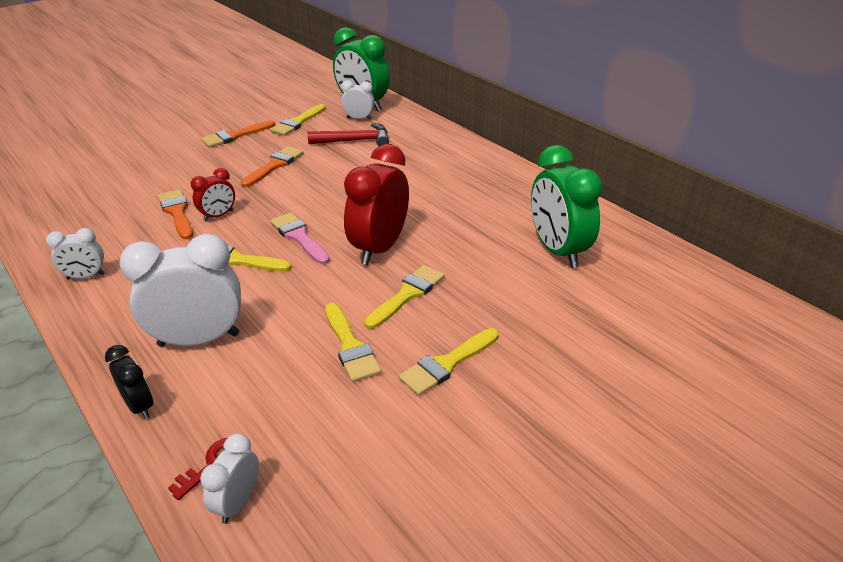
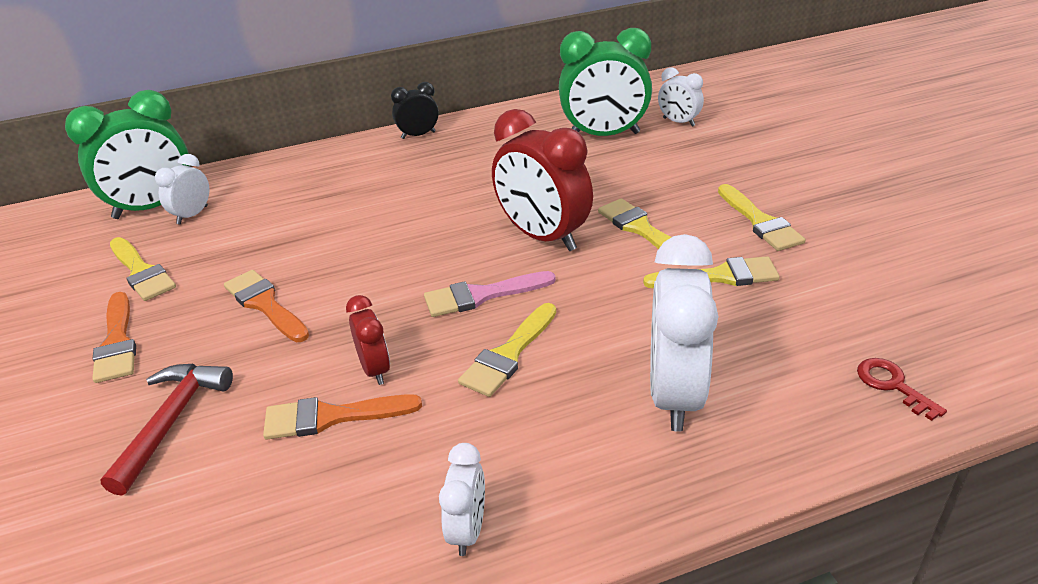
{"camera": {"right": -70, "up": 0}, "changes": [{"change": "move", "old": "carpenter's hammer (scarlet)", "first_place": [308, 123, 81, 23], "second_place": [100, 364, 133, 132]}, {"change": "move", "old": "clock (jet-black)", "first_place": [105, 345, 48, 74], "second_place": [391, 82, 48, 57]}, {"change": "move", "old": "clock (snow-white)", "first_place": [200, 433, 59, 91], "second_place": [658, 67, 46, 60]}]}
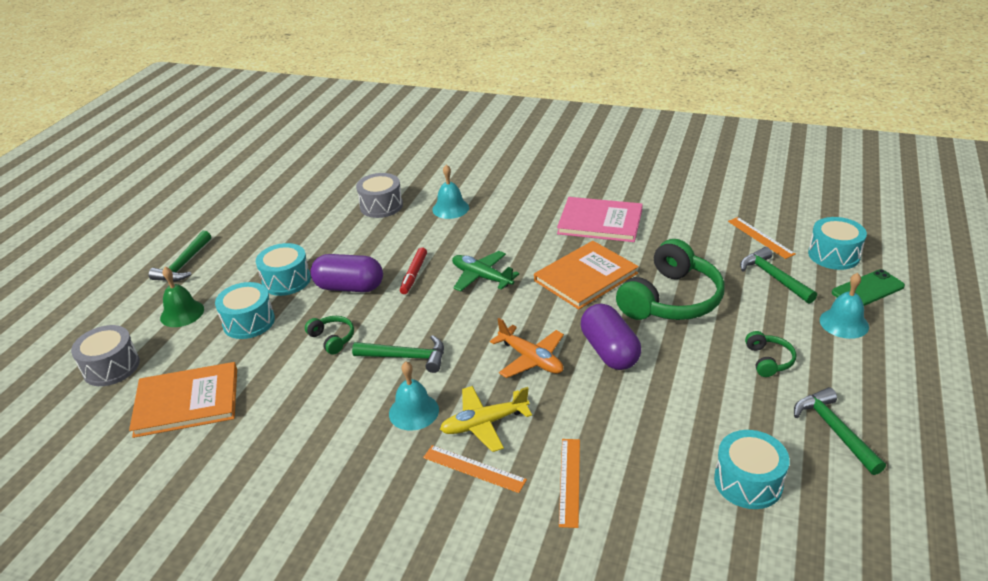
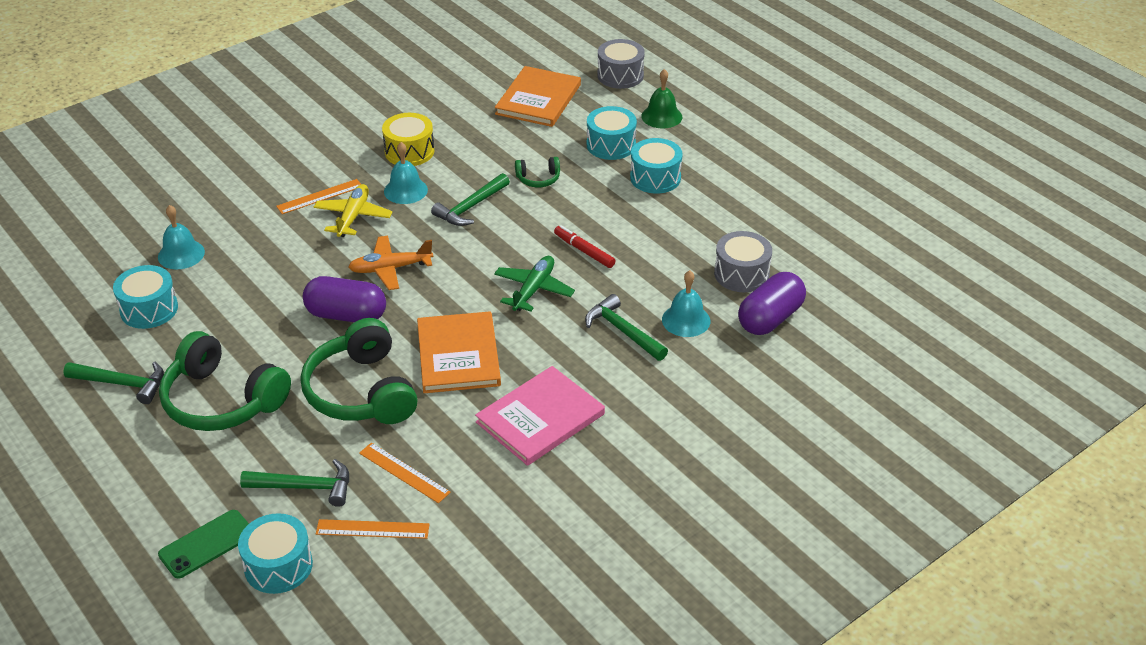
{"camera": {"right": 120, "up": 5}, "changes": [{"change": "move", "old": "school bell (teal)", "first_place": [820, 273, 49, 66], "second_place": [158, 205, 47, 65]}, {"change": "rotate", "old": "smartphone (leaf-green)", "first_place": [832, 269, 73, 37], "second_place": [158, 510, 91, 69], "degrees": 45}, {"change": "resize", "old": "headset (leaf-green)", "first_place": [745, 331, 51, 46], "second_place": [159, 331, 132, 100], "factor": 2.21}, {"change": "move", "old": "measuring stick (orange)", "first_place": [559, 439, 21, 89], "second_place": [359, 443, 92, 60]}, {"change": "insert", "new": "toy drum (bright yellow)", "second_place": [382, 113, 52, 53]}, {"change": "rotate", "old": "toy plane (leaf-green)", "first_place": [452, 251, 67, 41], "second_place": [494, 256, 81, 56], "degrees": -45}, {"change": "move", "old": "carpenter's hammer (leaf-green)", "first_place": [149, 231, 62, 50], "second_place": [585, 294, 83, 67]}, {"change": "move", "old": "pill (violet)", "first_place": [310, 254, 73, 38], "second_place": [738, 272, 68, 63]}]}
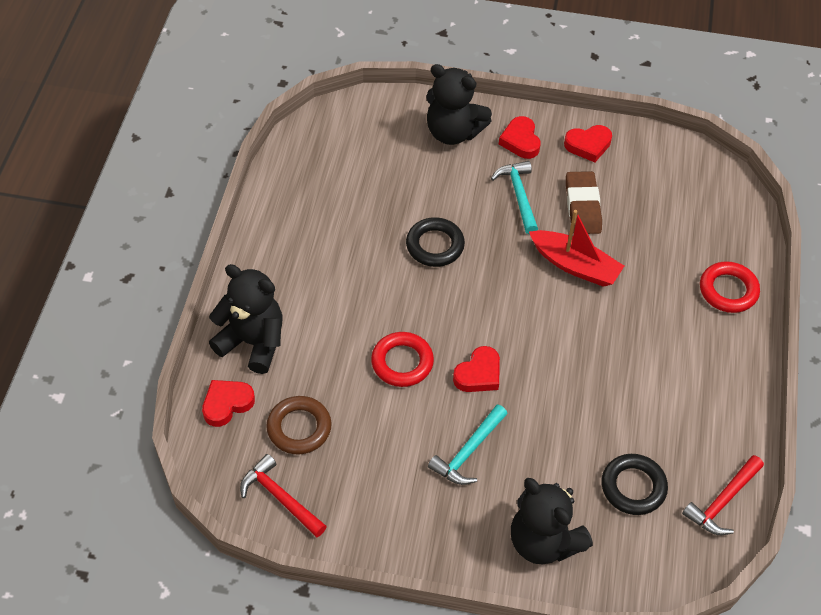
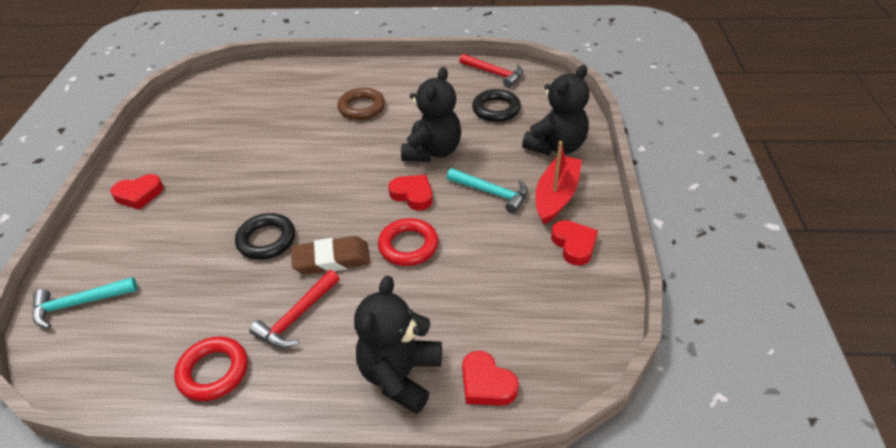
{"camera": {"right": -95, "up": -10}, "changes": [{"change": "move", "old": "carpenter's hammer (teal)", "first_place": [491, 161, 47, 73], "second_place": [32, 277, 105, 51]}, {"change": "move", "old": "ring (scarlet)", "first_place": [700, 261, 60, 52], "second_place": [174, 336, 74, 65]}, {"change": "move", "old": "carpenter's hammer (scarlet)", "first_place": [240, 454, 87, 83], "second_place": [249, 270, 91, 78]}, {"change": "move", "old": "pencil eraser (russet)", "first_place": [566, 171, 36, 63], "second_place": [291, 236, 79, 39]}, {"change": "move", "old": "ring (russet)", "first_place": [266, 396, 66, 58], "second_place": [337, 88, 48, 32]}, {"change": "move", "old": "teddy bear (jet-black)", "first_place": [426, 64, 66, 81], "second_place": [401, 67, 60, 95]}, {"change": "move", "old": "sailboat (scarlet)", "first_place": [529, 210, 95, 77], "second_place": [535, 141, 47, 84]}, {"change": "move", "old": "love heart (scarlet)", "first_place": [564, 125, 48, 37], "second_place": [551, 220, 47, 46]}]}
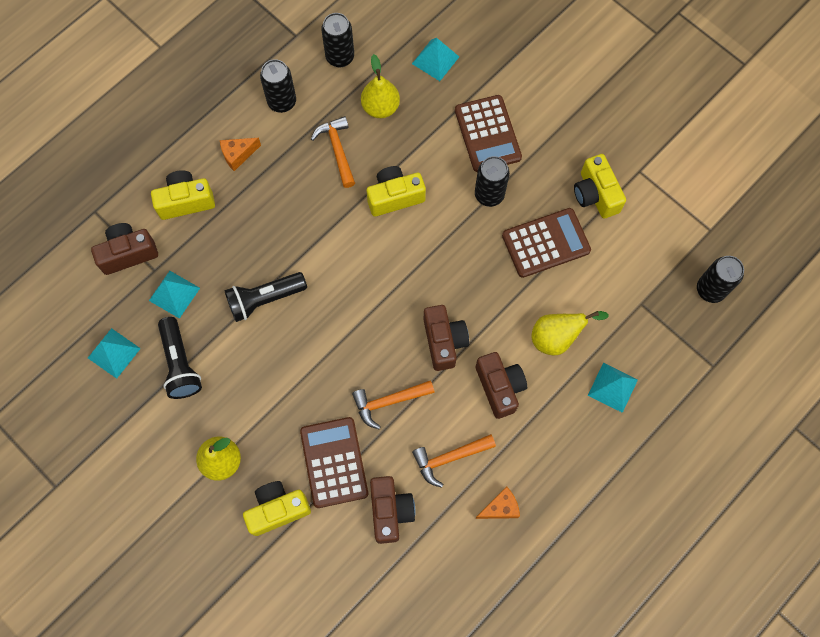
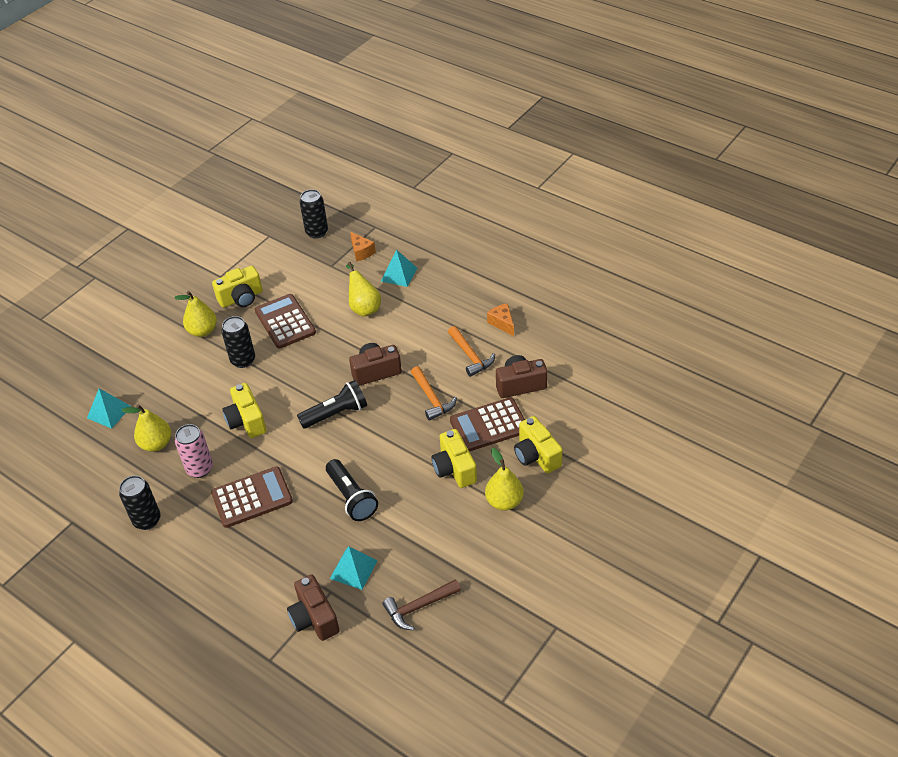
{"camera": {"right": -95, "up": -25}, "changes": [{"change": "insert", "new": "pear (bright yellow)", "second_place": [174, 291, 43, 46]}, {"change": "replace", "old": "carpenter's hammer (orange)", "new": "can (rosy)", "first_place": [311, 116, 44, 72], "second_place": [175, 424, 38, 54]}, {"change": "move", "old": "adding machine (russet)", "first_place": [455, 95, 67, 77], "second_place": [211, 466, 82, 62]}, {"change": "move", "old": "flashlight (jet-black)", "first_place": [158, 317, 44, 82], "second_place": [297, 380, 70, 49]}, {"change": "move", "old": "piece of cheese (orange)", "first_place": [220, 138, 41, 33], "second_place": [350, 232, 26, 30]}, {"change": "replace", "old": "pyramid shape (teal)", "new": "carpenter's hammer (russet)", "first_place": [88, 328, 53, 51], "second_place": [383, 579, 78, 51]}, {"change": "move", "old": "compact camera (bright yellow)", "first_place": [151, 170, 64, 50], "second_place": [431, 429, 46, 59]}, {"change": "delete", "old": "can (jet-black)", "first_place": [321, 13, 33, 54]}, {"change": "delete", "old": "compact camera (russet)", "first_place": [476, 352, 51, 67]}]}
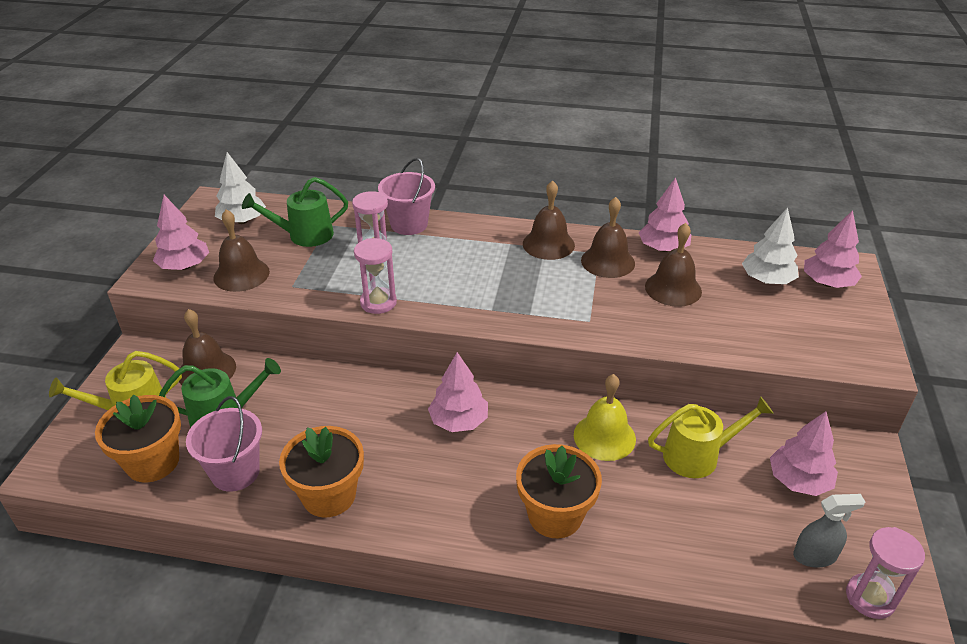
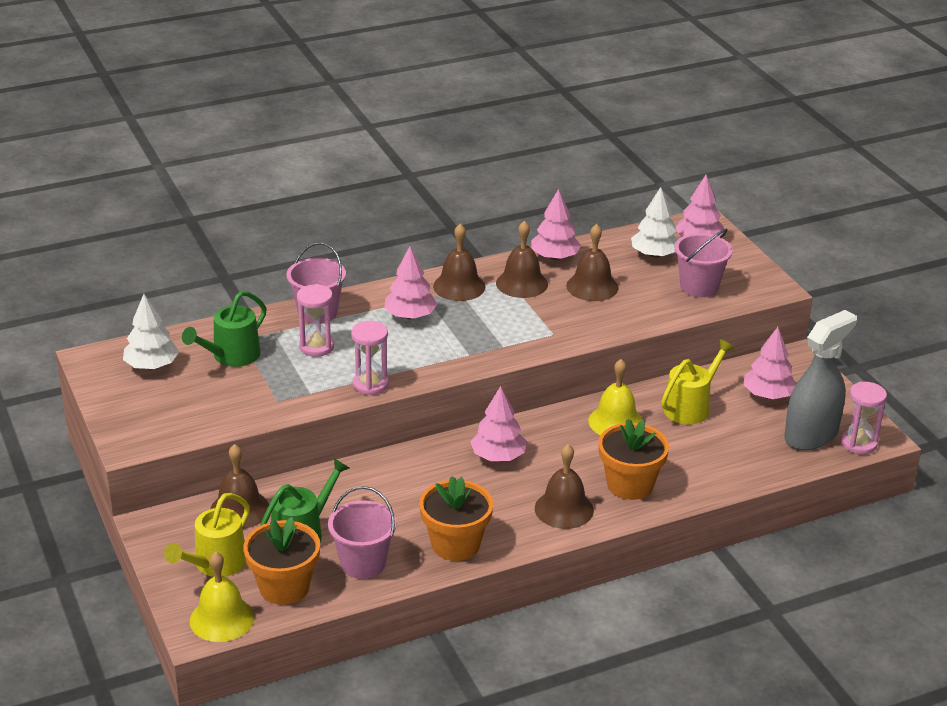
{"camera": {"right": -35, "up": -5}, "changes": [{"change": "insert", "new": "school bell (bright yellow)", "second_place": [190, 552, 64, 90]}, {"change": "move", "old": "fir tree (rosy)", "first_place": [153, 195, 56, 75], "second_place": [384, 246, 53, 73]}, {"change": "move", "old": "school bell (russet)", "first_place": [213, 209, 57, 83], "second_place": [535, 444, 59, 85]}, {"change": "insert", "new": "pail (rosy)", "second_place": [674, 229, 59, 68]}, {"change": "resize", "old": "sprayer (gray)", "first_place": [793, 494, 72, 74], "second_place": [784, 310, 73, 140], "factor": 1.91}]}
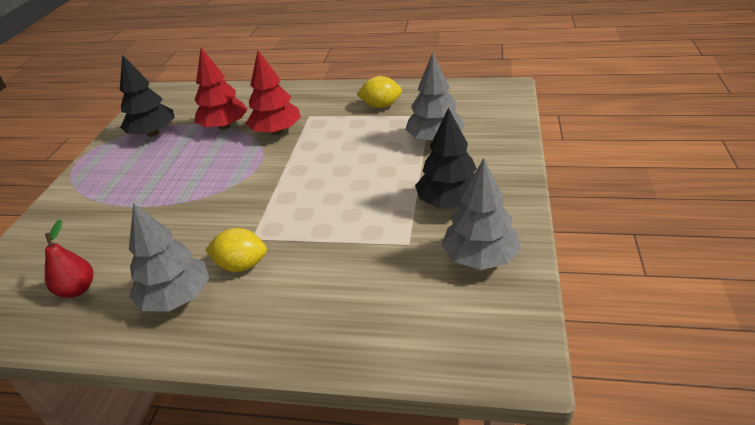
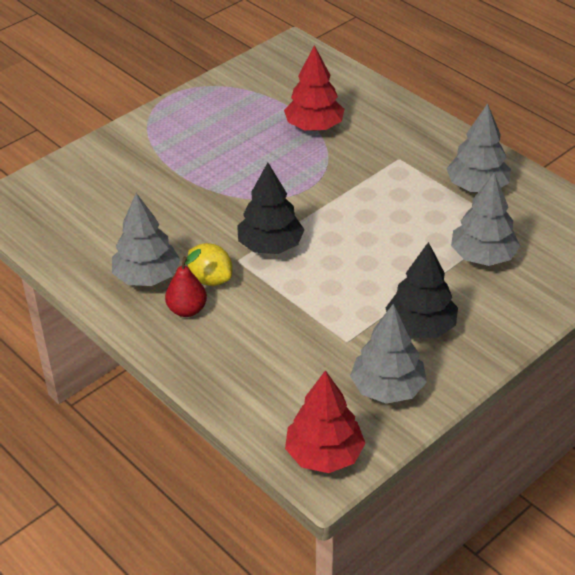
{"camera": {"right": 35, "up": 5}, "changes": [{"change": "move", "old": "pear (scarlet)", "first_place": [45, 220, 48, 78], "second_place": [165, 249, 42, 68]}, {"change": "move", "old": "fir tree (jet-black)", "first_place": [120, 55, 55, 82], "second_place": [237, 163, 67, 91]}, {"change": "move", "old": "fir tree (scarlet)", "first_place": [246, 51, 55, 84], "second_place": [285, 370, 80, 103]}, {"change": "replace", "old": "citrus fruit (bright yellow)", "new": "fir tree (gray)", "first_place": [357, 76, 45, 32], "second_place": [446, 103, 65, 89]}]}
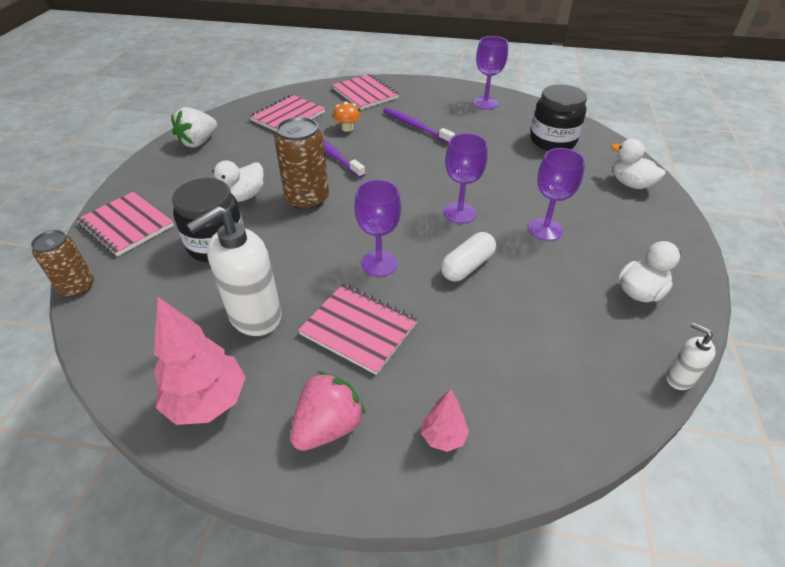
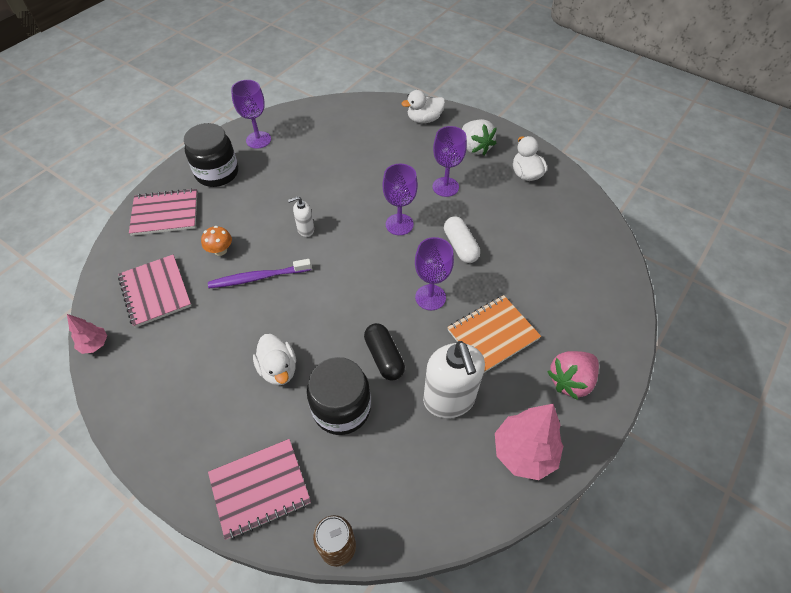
{"camera": {"right": -65, "up": 10}, "changes": [{"change": "move", "old": "fir tree (rosy)", "first_place": [421, 389, 48, 63], "second_place": [67, 314, 40, 40]}, {"change": "move", "old": "preserve jar (jet-black)", "first_place": [530, 84, 57, 67], "second_place": [184, 123, 54, 64]}, {"change": "move", "old": "pump bottle (snow-white)", "first_place": [666, 322, 50, 68], "second_place": [288, 196, 26, 41]}, {"change": "insert", "new": "pill (jet-black)", "second_place": [364, 323, 41, 58]}, {"change": "recolor", "old": "exercise book (rosy)", "new": "exercise book (orange)", "first_place": [298, 284, 120, 91], "second_place": [447, 295, 94, 78]}, {"change": "move", "old": "strawberry (snow-white)", "first_place": [171, 107, 46, 41], "second_place": [462, 119, 35, 36]}, {"change": "rotate", "old": "strawberry (rosy)", "first_place": [290, 371, 75, 80], "second_place": [547, 351, 52, 49], "degrees": -105}, {"change": "delete", "old": "can (russet)", "first_place": [274, 117, 55, 93]}, {"change": "delete", "old": "toothbrush (violet)", "first_place": [383, 108, 72, 36]}]}
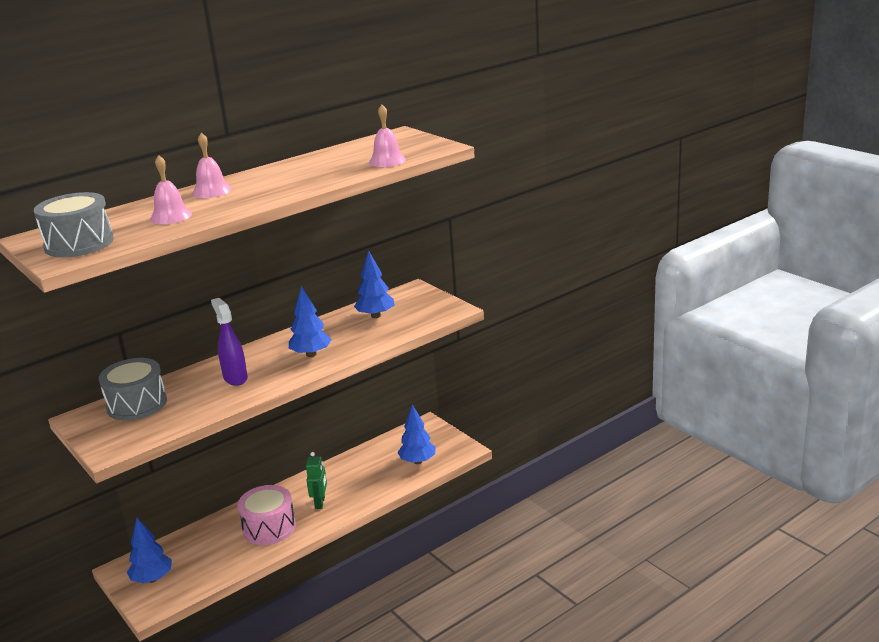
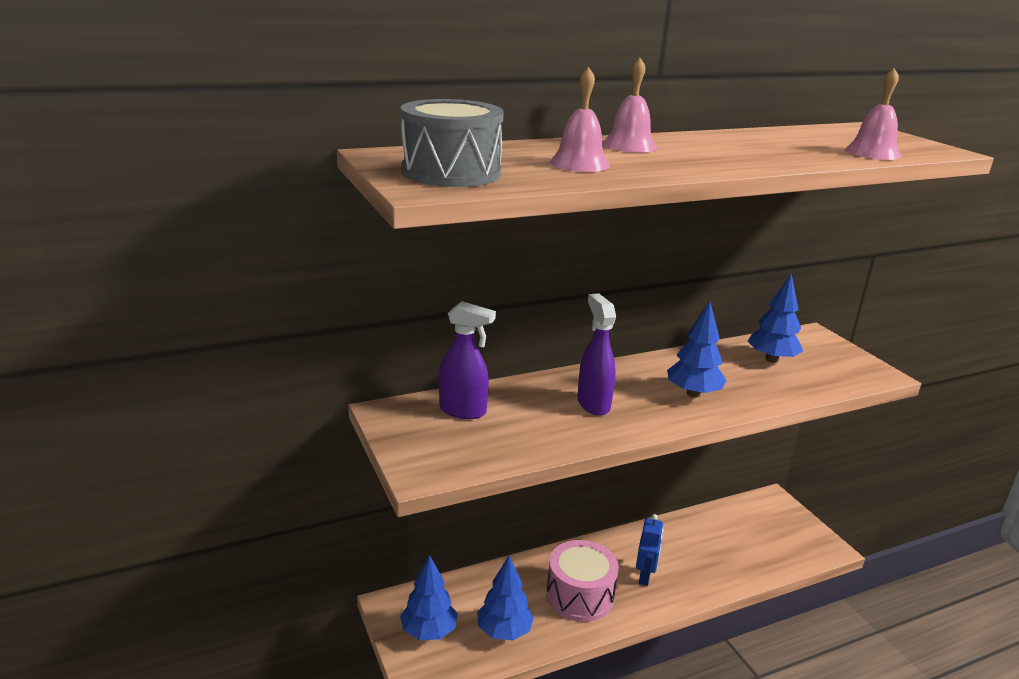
{"camera": {"right": 10, "up": 0}, "changes": [{"change": "replace", "old": "toy drum (gray)", "new": "sprayer (violet)", "first_place": [99, 358, 68, 63], "second_place": [439, 301, 57, 118]}, {"change": "move", "old": "fir tree (cobalt)", "first_place": [397, 404, 39, 60], "second_place": [477, 555, 57, 85]}, {"change": "recolor", "old": "robot figure (leaf-green)", "new": "robot figure (cobalt)", "first_place": [306, 452, 21, 57], "second_place": [636, 514, 28, 72]}]}
